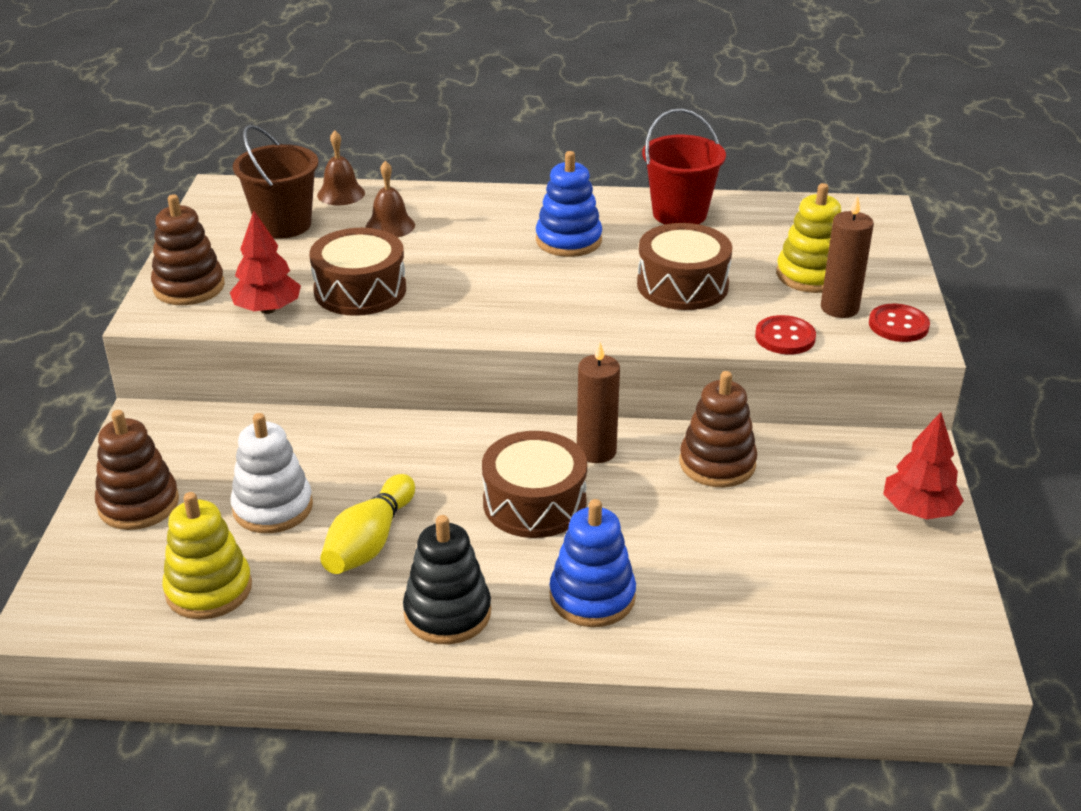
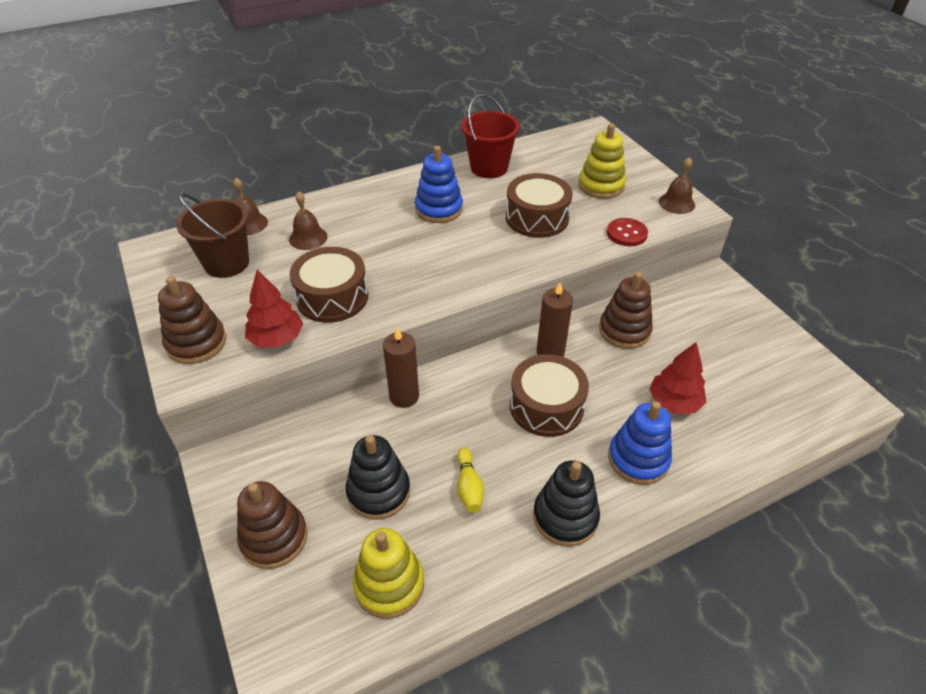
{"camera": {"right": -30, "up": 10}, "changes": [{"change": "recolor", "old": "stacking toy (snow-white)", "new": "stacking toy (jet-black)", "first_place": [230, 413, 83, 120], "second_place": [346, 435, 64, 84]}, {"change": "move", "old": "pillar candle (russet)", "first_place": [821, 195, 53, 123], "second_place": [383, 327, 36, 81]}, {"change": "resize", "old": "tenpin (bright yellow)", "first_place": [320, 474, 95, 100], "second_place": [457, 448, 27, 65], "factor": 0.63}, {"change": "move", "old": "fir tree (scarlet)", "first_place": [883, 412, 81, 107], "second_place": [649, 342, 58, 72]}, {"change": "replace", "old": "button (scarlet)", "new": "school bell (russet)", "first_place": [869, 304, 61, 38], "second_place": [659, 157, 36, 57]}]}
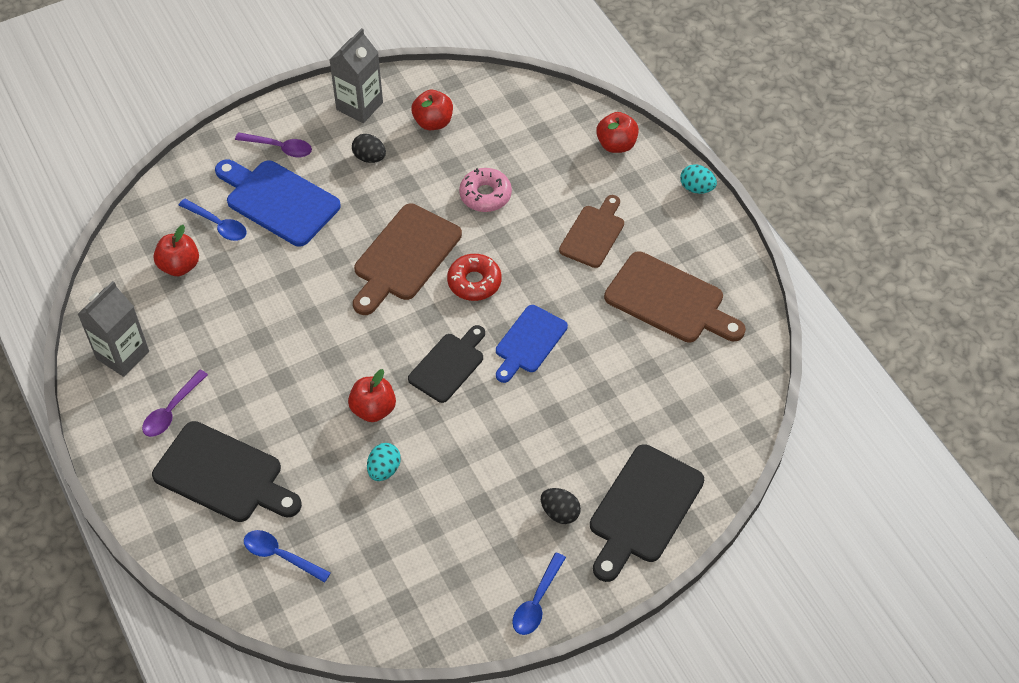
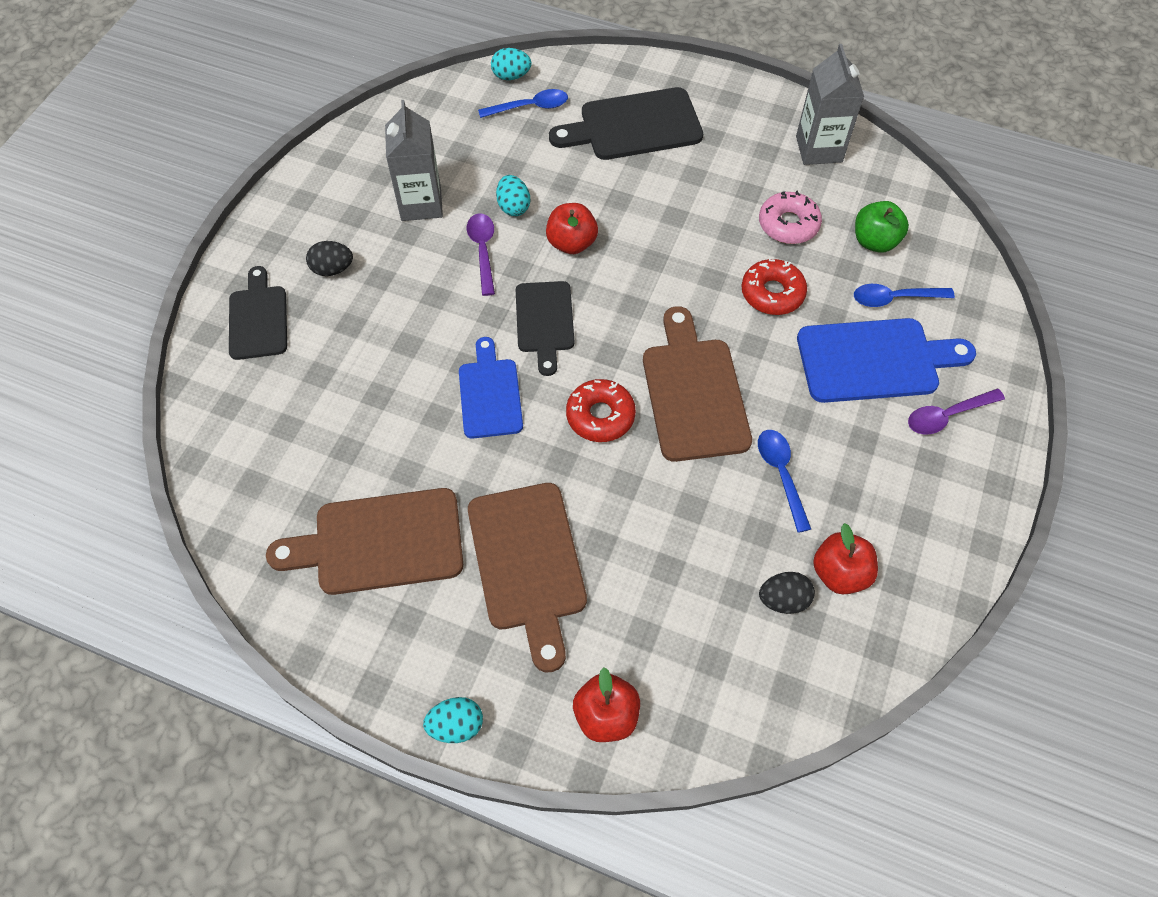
{"camera": {"right": 140, "up": 5}, "changes": [{"change": "resize", "old": "cutting board (jet-black)", "first_place": [590, 444, 114, 138], "second_place": [229, 266, 58, 94], "factor": 0.65}, {"change": "move", "old": "carton (gray)", "first_place": [329, 28, 54, 95], "second_place": [385, 100, 58, 121]}, {"change": "move", "old": "tablespoon (violet)", "first_place": [142, 370, 66, 67], "second_place": [467, 214, 28, 82]}, {"change": "resize", "old": "cutting board (russet)", "first_place": [559, 195, 65, 73], "second_place": [468, 483, 119, 189], "factor": 1.53}, {"change": "insert", "new": "toy egg (teal)", "second_place": [491, 48, 41, 32]}, {"change": "insert", "new": "glazed donut (scarlet)", "second_place": [742, 259, 65, 56]}, {"change": "move", "old": "tablespoon (cobalt)", "first_place": [512, 553, 54, 82], "second_place": [758, 430, 53, 103]}, {"change": "move", "old": "glazed donut (rosy)", "first_place": [459, 168, 53, 44], "second_place": [759, 190, 63, 54]}, {"change": "move", "old": "toy egg (jet-black)", "first_place": [352, 134, 34, 29], "second_place": [759, 572, 56, 42]}, {"change": "recolor", "old": "toy apple (scarlet)", "new": "toy apple (leaf-green)", "first_place": [154, 225, 45, 51], "second_place": [855, 201, 54, 52]}]}
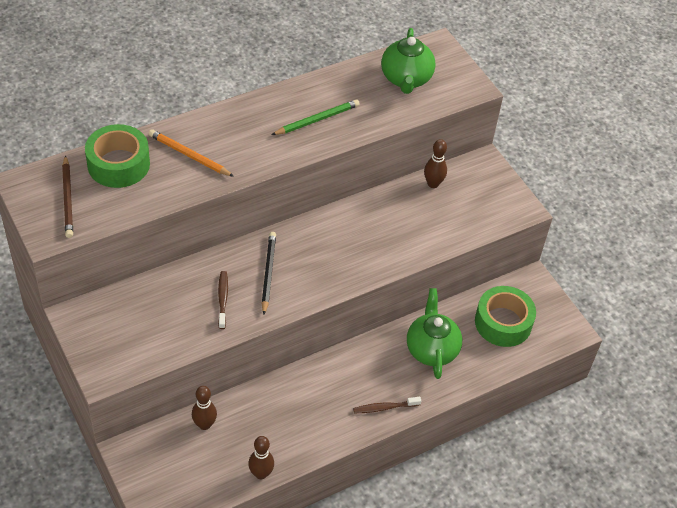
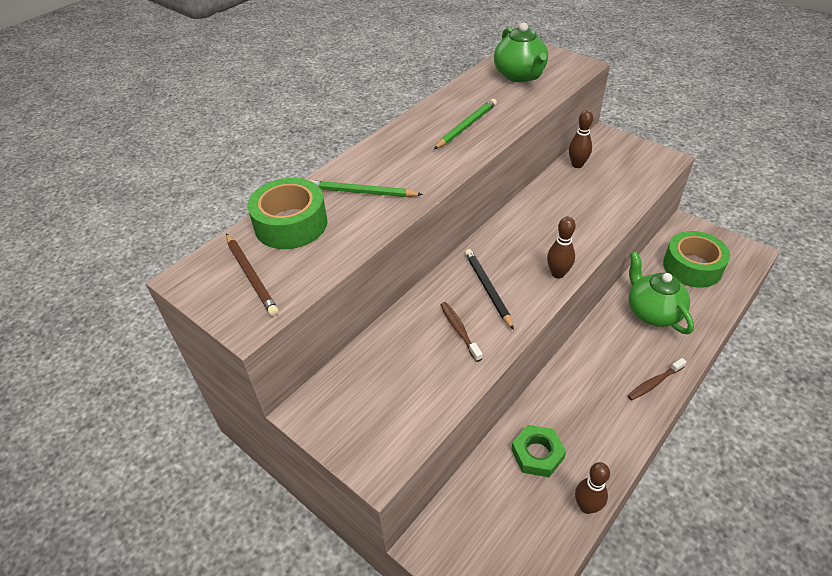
{"camera": {"right": -15, "up": -5}, "changes": [{"change": "recolor", "old": "lead pencil (orange)", "new": "lead pencil (leaf-green)", "first_place": [148, 129, 86, 48], "second_place": [309, 180, 114, 17]}, {"change": "insert", "new": "hex nut (leaf-green)", "second_place": [511, 425, 55, 52]}, {"change": "move", "old": "tenpin (russet)", "first_place": [192, 386, 25, 44], "second_place": [547, 216, 29, 62]}]}
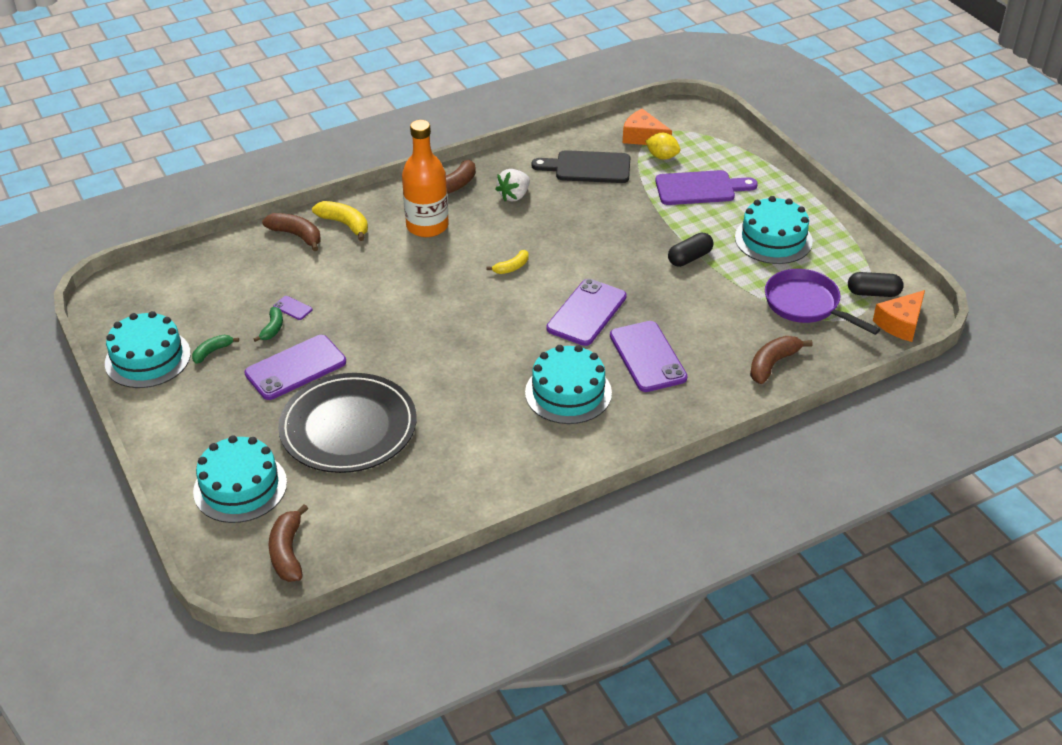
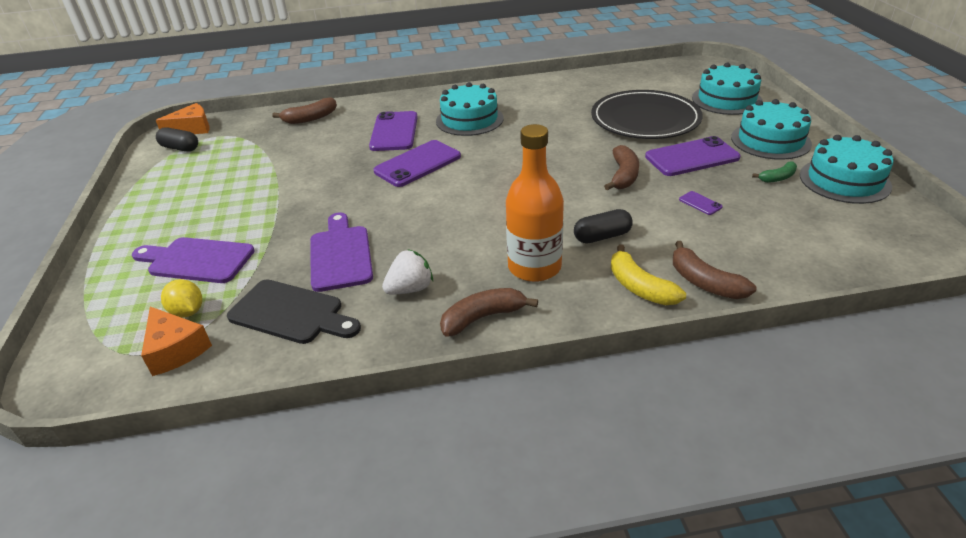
{"camera": {"right": -160, "up": -5}, "changes": [{"change": "insert", "new": "cutting board (violet)", "second_place": [310, 212, 63, 80]}, {"change": "move", "old": "pill (jet-black)", "first_place": [668, 232, 45, 35], "second_place": [574, 209, 59, 35]}, {"change": "move", "old": "toy banana (russet)", "first_place": [269, 504, 39, 78], "second_place": [604, 145, 35, 46]}, {"change": "move", "old": "gateau (teal)", "first_place": [735, 196, 78, 68], "second_place": [731, 99, 81, 61]}, {"change": "delete", "old": "toy banana (leaf-green)", "first_place": [254, 307, 29, 35]}, {"change": "delete", "old": "toy banana (bright yellow)", "first_place": [486, 250, 43, 24]}, {"change": "delete", "old": "frying pan (violet)", "first_place": [765, 269, 115, 66]}]}
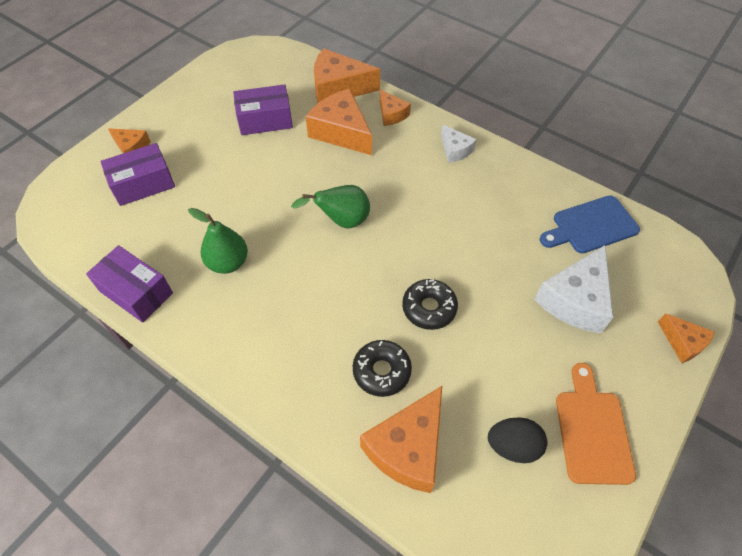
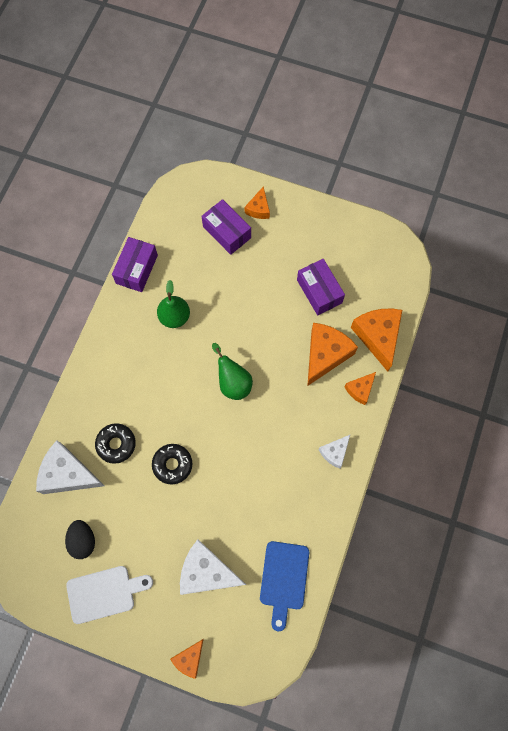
{"camera": {"right": 75, "up": 15}, "changes": [{"change": "recolor", "old": "piece of cheese (orange)", "new": "piece of cheese (snow-white)", "first_place": [360, 386, 82, 107], "second_place": [36, 440, 69, 54]}, {"change": "recolor", "old": "cutting board (orange)", "new": "cutting board (snow-white)", "first_place": [556, 363, 80, 122], "second_place": [66, 566, 87, 58]}, {"change": "rotate", "old": "cutting board (cobalt)", "first_place": [540, 195, 100, 58], "second_place": [260, 541, 49, 90], "degrees": -135}]}
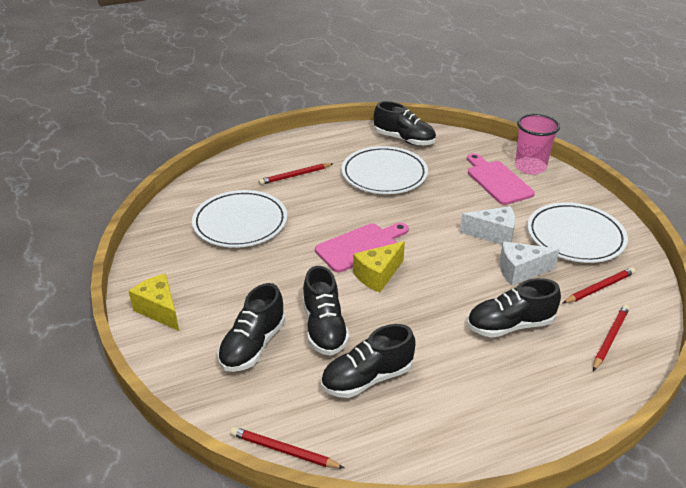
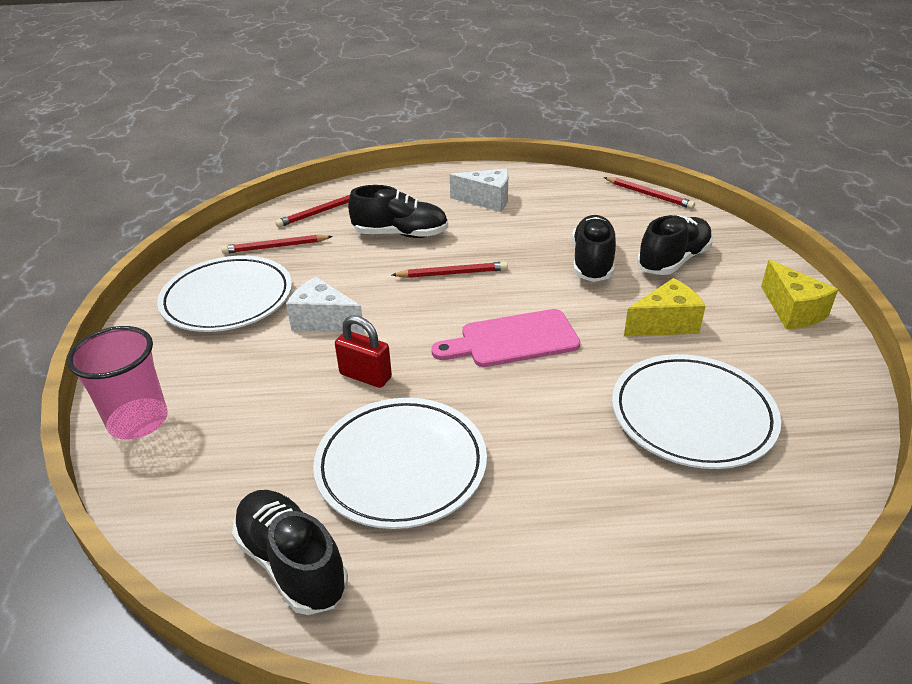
{"camera": {"right": -160, "up": 0}, "changes": [{"change": "insert", "new": "padlock (scarlet)", "second_place": [335, 315, 57, 73]}, {"change": "move", "old": "lead pencil (scarlet)", "first_place": [259, 163, 74, 22], "second_place": [392, 262, 116, 16]}, {"change": "move", "old": "piece of cheese (snow-white)", "first_place": [500, 241, 60, 45], "second_place": [450, 168, 58, 44]}, {"change": "move", "old": "piece of cheese (bright yellow)", "first_place": [353, 241, 52, 51], "second_place": [624, 278, 82, 58]}, {"change": "delete", "old": "shoe (jet-black)", "first_place": [321, 324, 95, 74]}, {"change": "delete", "old": "cutting board (rosy)", "first_place": [467, 153, 68, 52]}]}
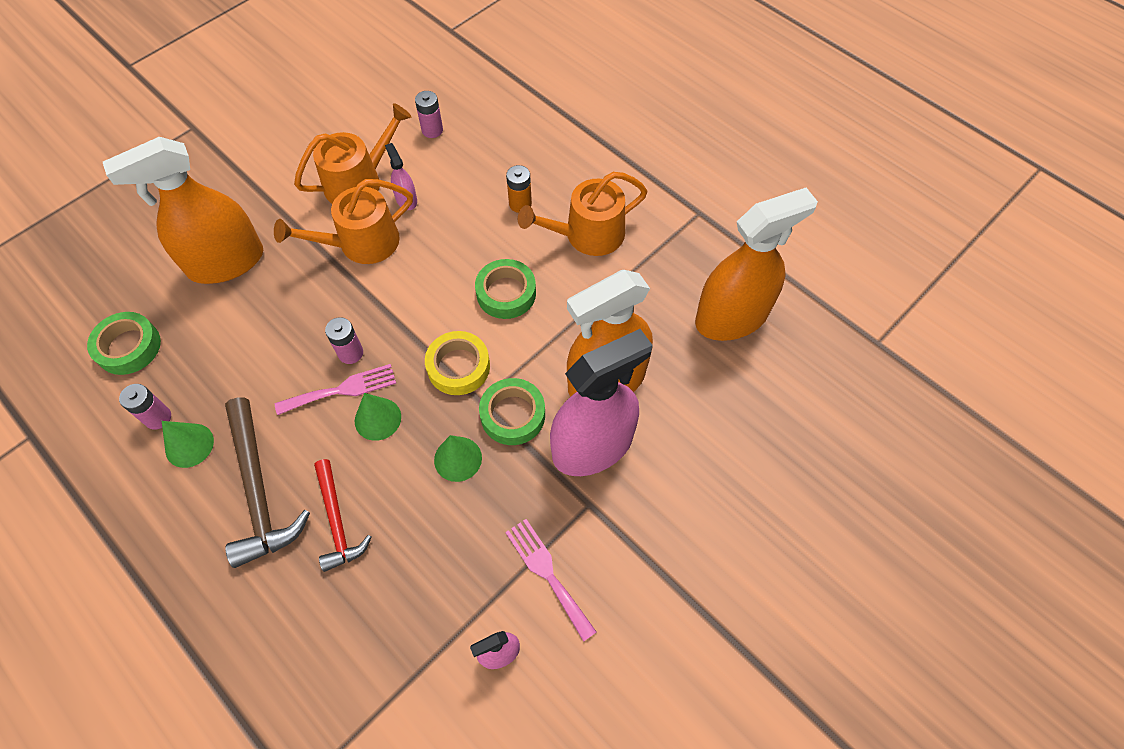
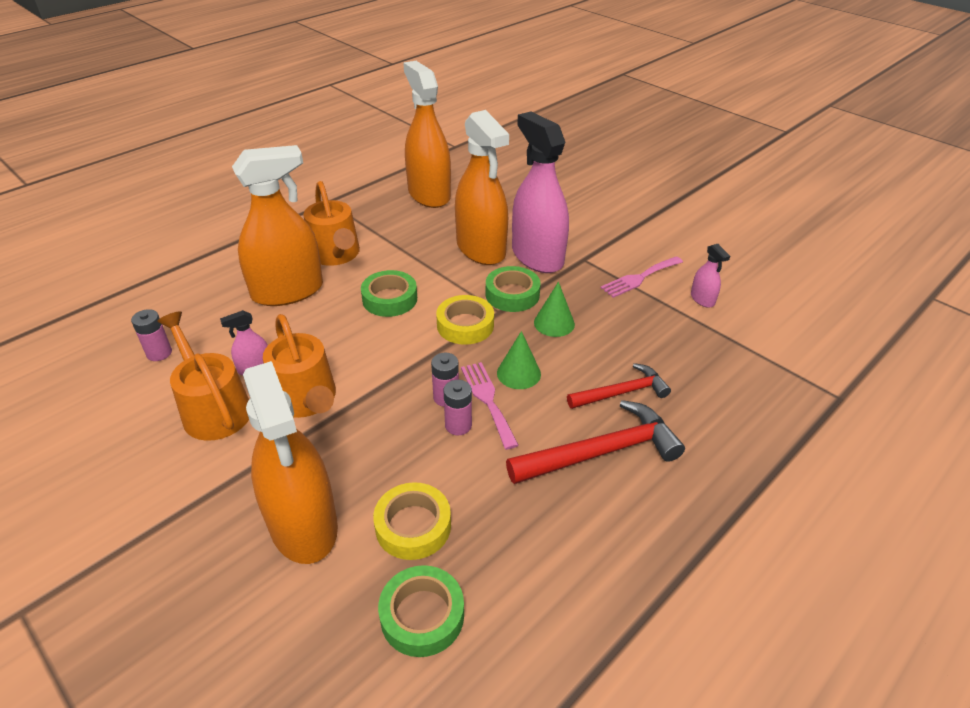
{"camera": {"right": -90, "up": -20}, "changes": [{"change": "replace", "old": "battery (orange)", "new": "sprayer (orange)", "first_place": [506, 165, 26, 48], "second_place": [232, 145, 91, 161]}, {"change": "insert", "new": "roll of tape (bright yellow)", "second_place": [373, 482, 78, 78]}, {"change": "move", "old": "battery (rosy)", "first_place": [119, 384, 52, 46], "second_place": [444, 380, 28, 55]}, {"change": "recolor", "old": "carpenter's hammer (russet)", "new": "carpenter's hammer (scarlet)", "first_place": [225, 397, 85, 171], "second_place": [506, 400, 179, 84]}, {"change": "delete", "old": "cone (leaf-green)", "first_place": [162, 421, 52, 47]}]}
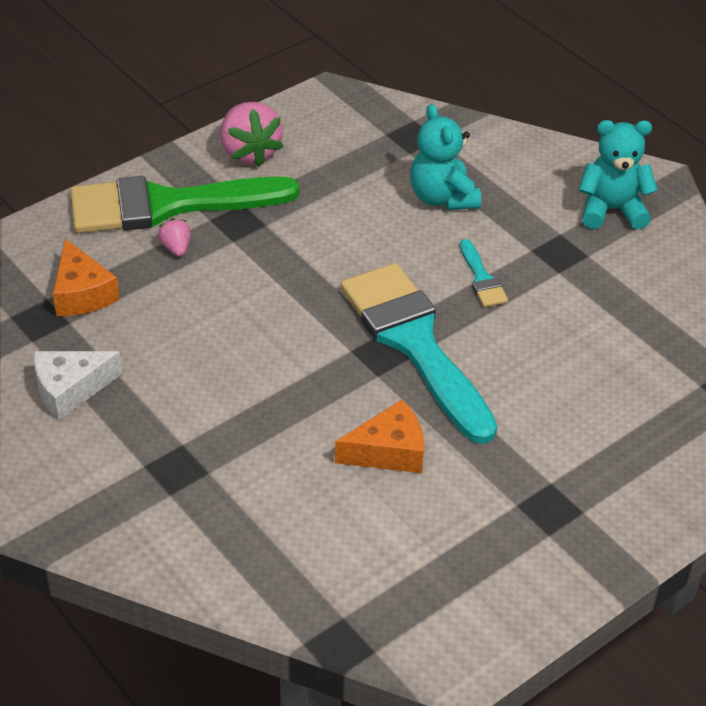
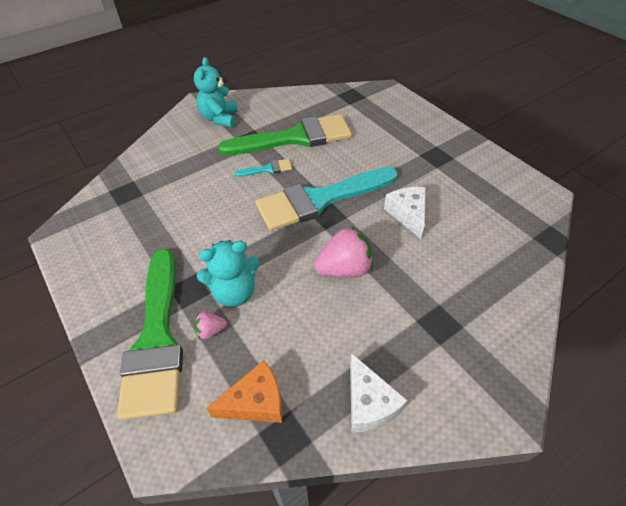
{"camera": {"right": -85, "up": 5}, "changes": [{"change": "move", "old": "teddy bear (teal)", "first_place": [410, 104, 71, 106], "second_place": [197, 240, 63, 67]}, {"change": "insert", "new": "paint brush (leaf-green)", "second_place": [218, 114, 134, 41]}, {"change": "move", "old": "strawberry (rosy)", "first_place": [220, 102, 64, 65], "second_place": [314, 226, 59, 52]}, {"change": "recolor", "old": "piece of cheese (orange)", "new": "piece of cheese (snow-white)", "first_place": [335, 400, 89, 73], "second_place": [384, 187, 42, 52]}]}
